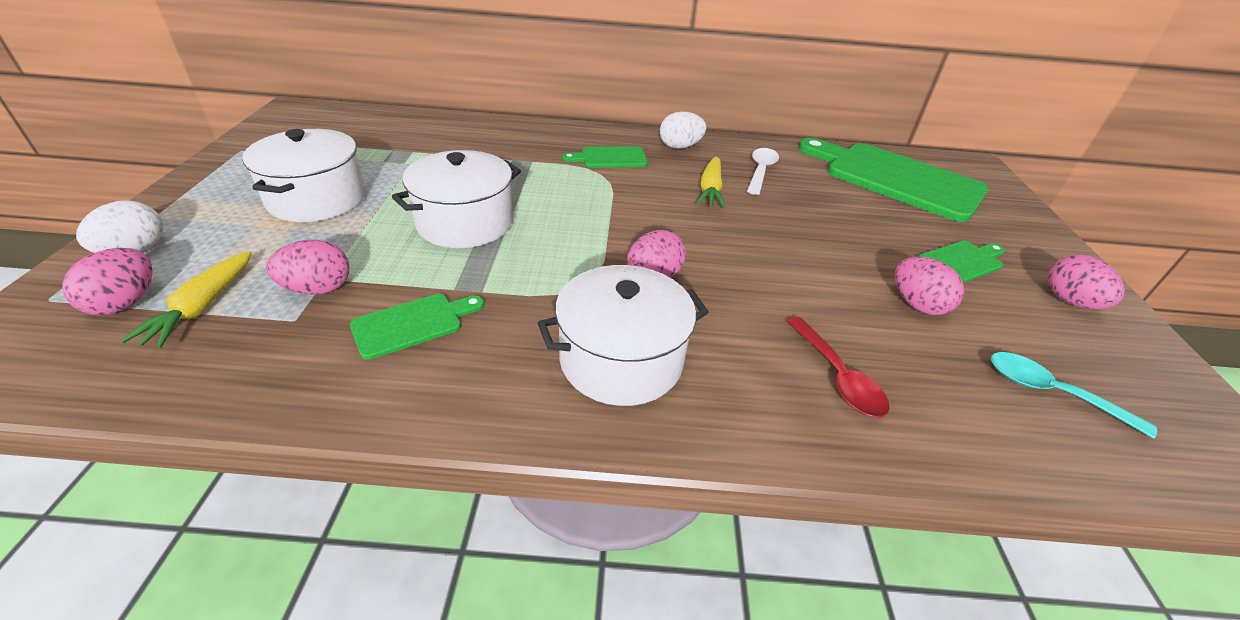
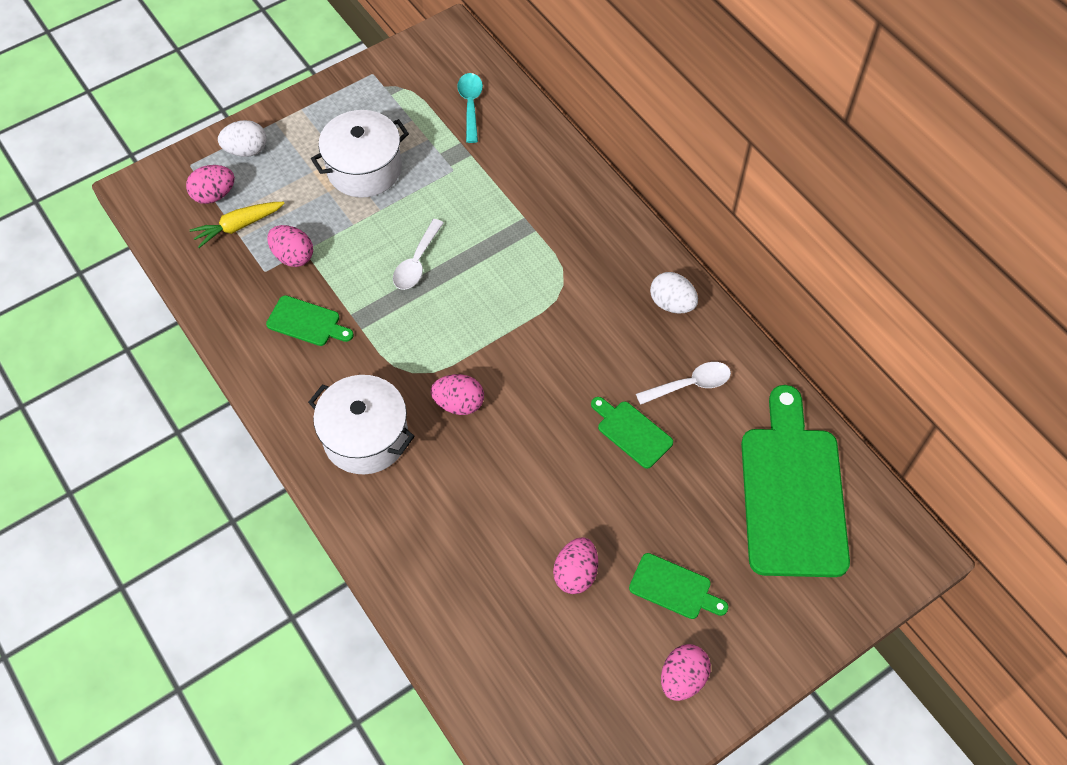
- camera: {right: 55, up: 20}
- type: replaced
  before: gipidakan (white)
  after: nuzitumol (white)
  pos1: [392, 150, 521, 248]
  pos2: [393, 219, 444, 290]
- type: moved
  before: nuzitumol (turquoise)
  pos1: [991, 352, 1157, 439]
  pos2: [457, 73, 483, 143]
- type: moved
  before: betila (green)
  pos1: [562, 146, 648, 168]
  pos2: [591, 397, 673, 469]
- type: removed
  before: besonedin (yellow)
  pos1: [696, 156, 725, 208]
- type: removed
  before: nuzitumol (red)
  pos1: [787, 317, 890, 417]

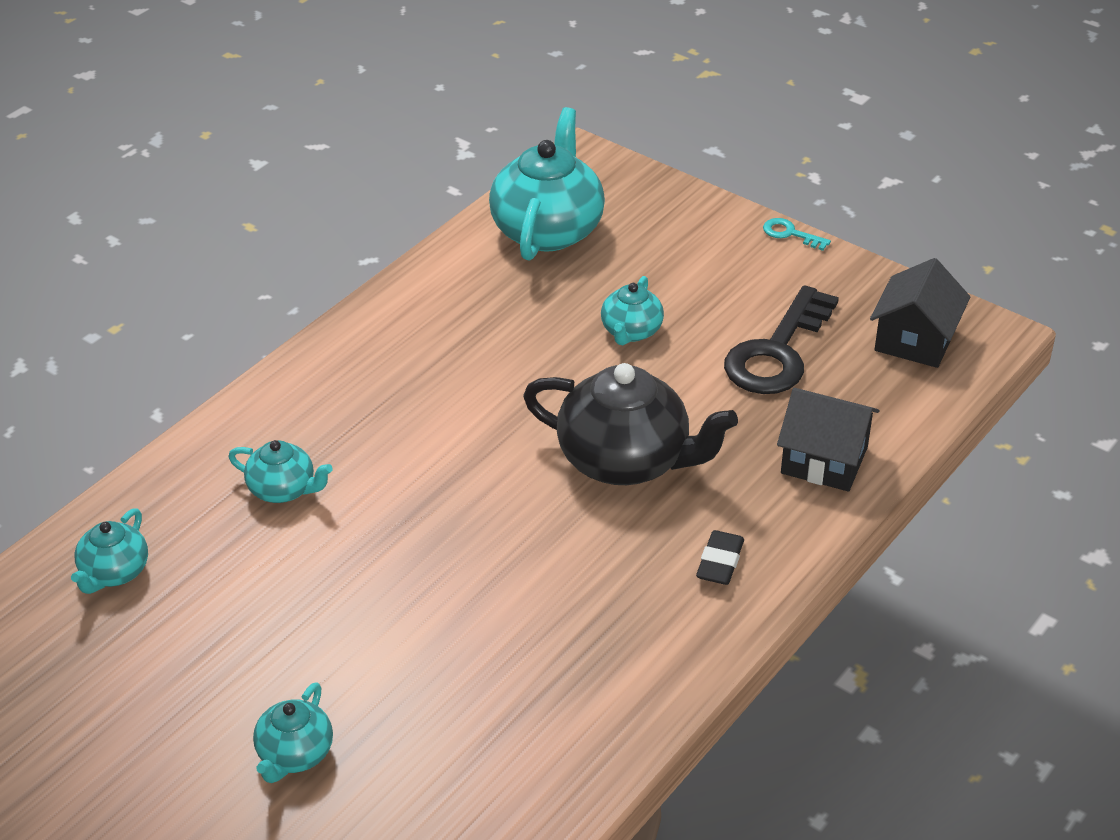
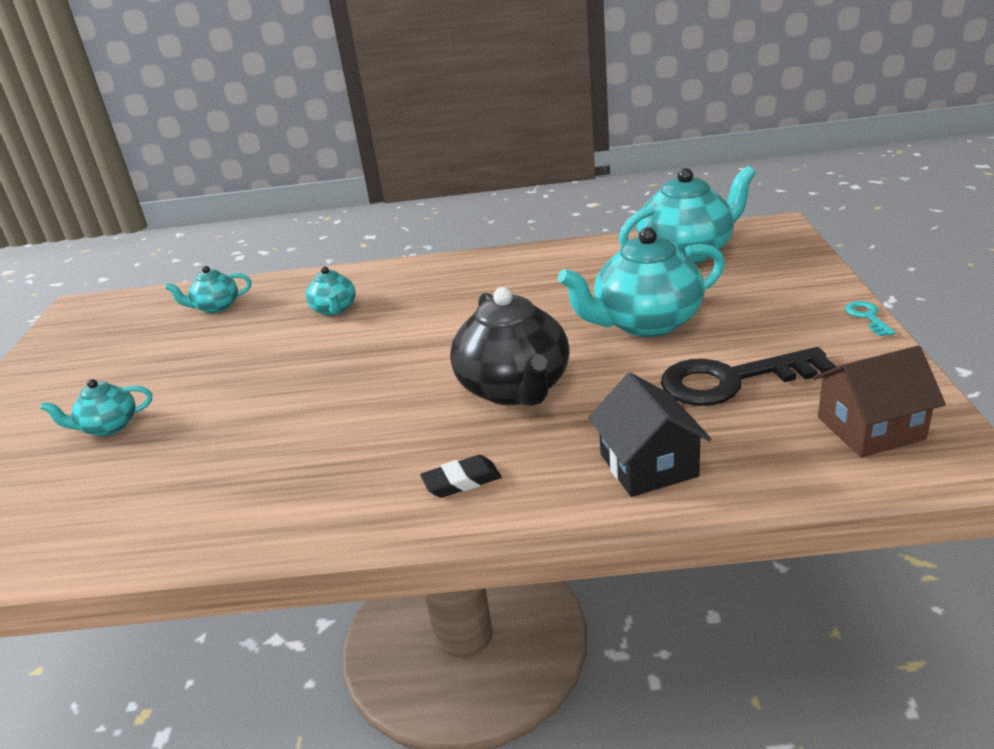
- camera: {right: 55, up: -10}
- type: resized
  before: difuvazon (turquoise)
  pos1: [601, 276, 664, 345]
  pos2: [558, 227, 725, 337]
  scale: 1.94
- type: recoloured
  before: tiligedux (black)
  after: tiligedux (brown)
  pos1: [870, 258, 970, 368]
  pos2: [813, 346, 946, 457]

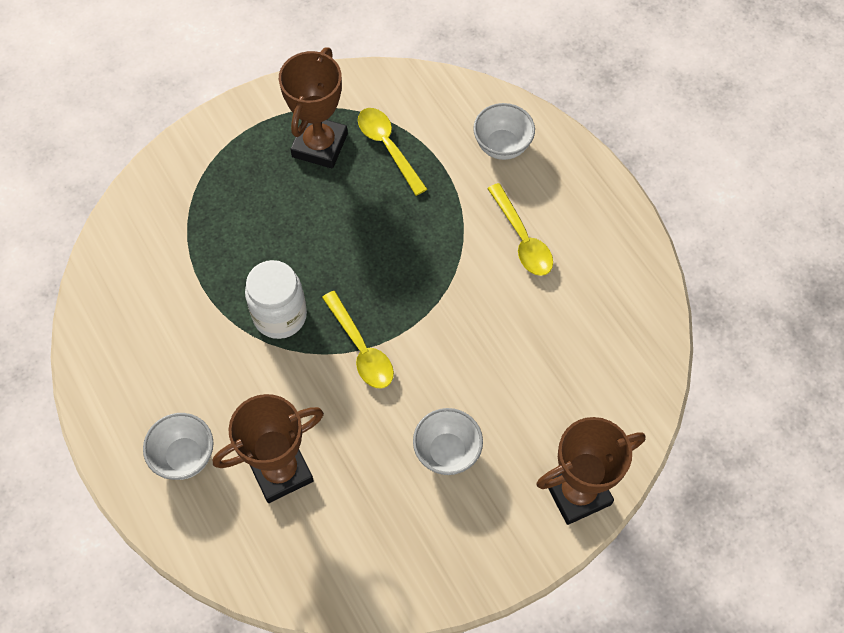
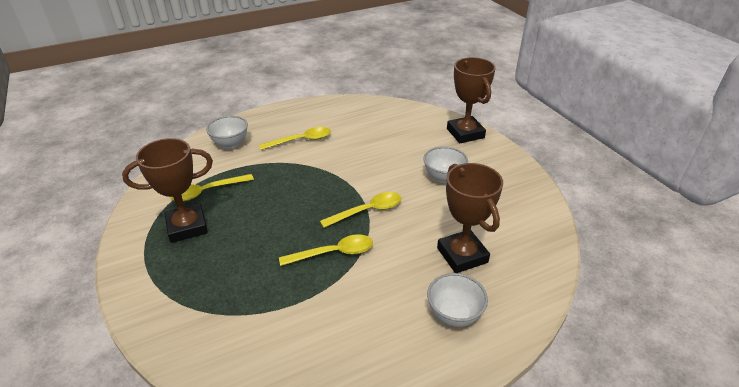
- camera: {right: -85, up: -25}
- type: turned
  before: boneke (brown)
  pos1: [279, 47, 348, 169]
  pos2: [122, 138, 213, 243]
  turn: -45
- type: replaced
  before: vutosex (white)
  after: nuzitumol (yellow)
  pos1: [245, 260, 307, 339]
  pos2: [279, 234, 373, 266]

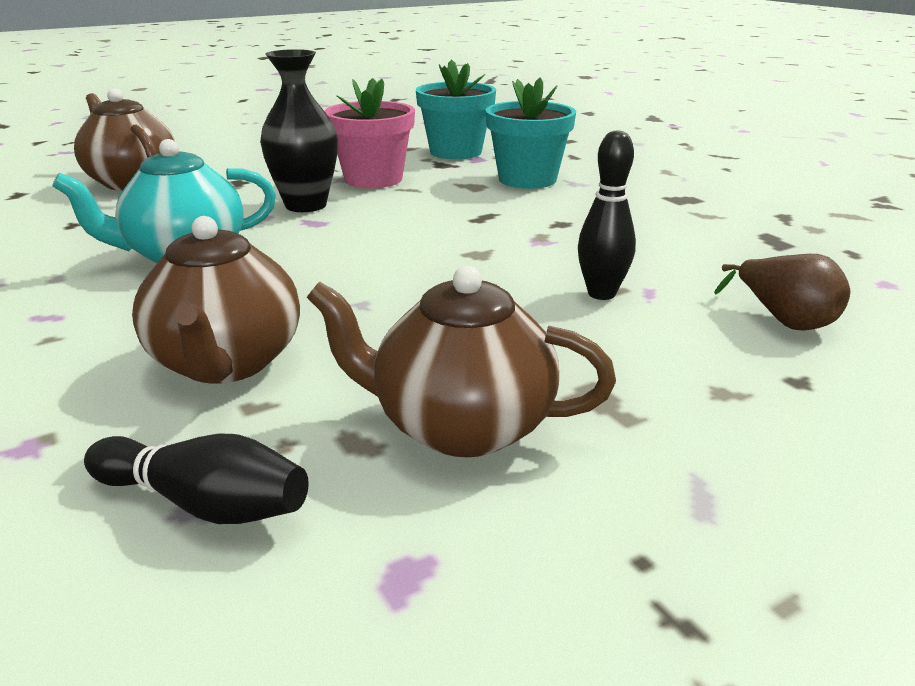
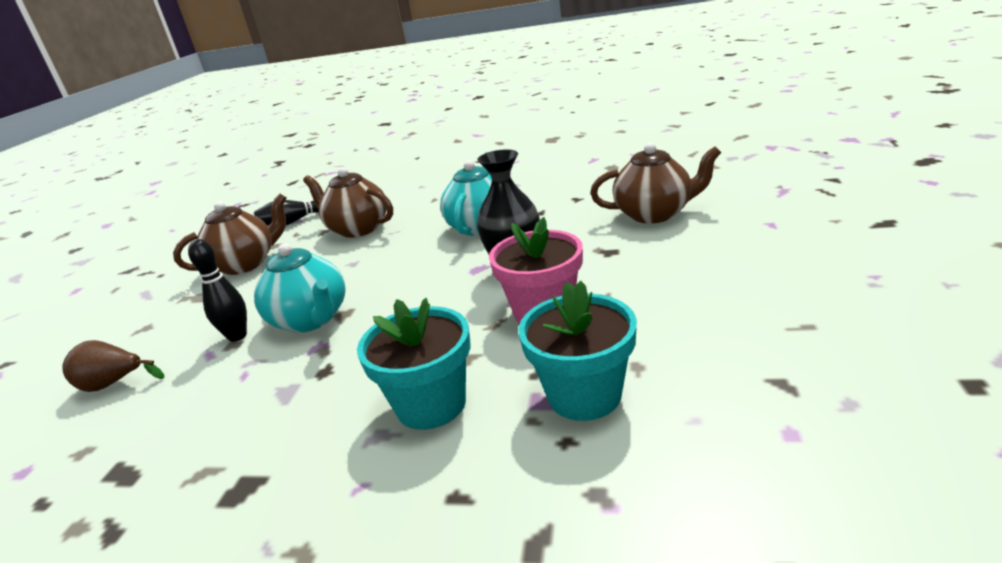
- camera: {right: 135, up: 0}
- type: added
  after: difuvazon (turquoise)
  pos2: [254, 243, 345, 333]

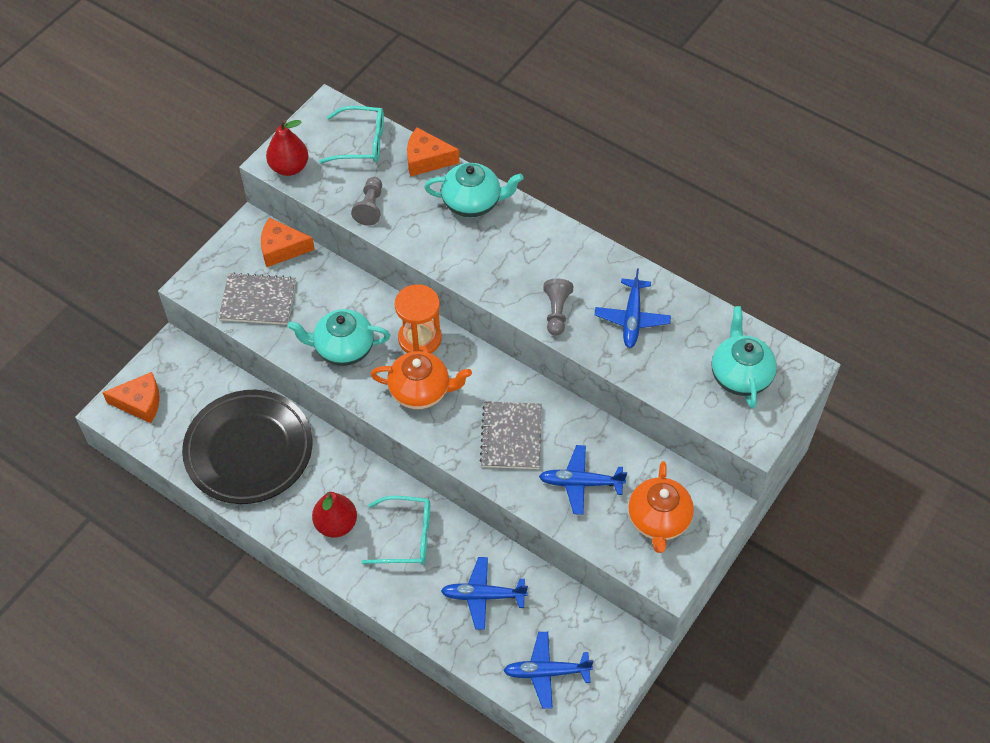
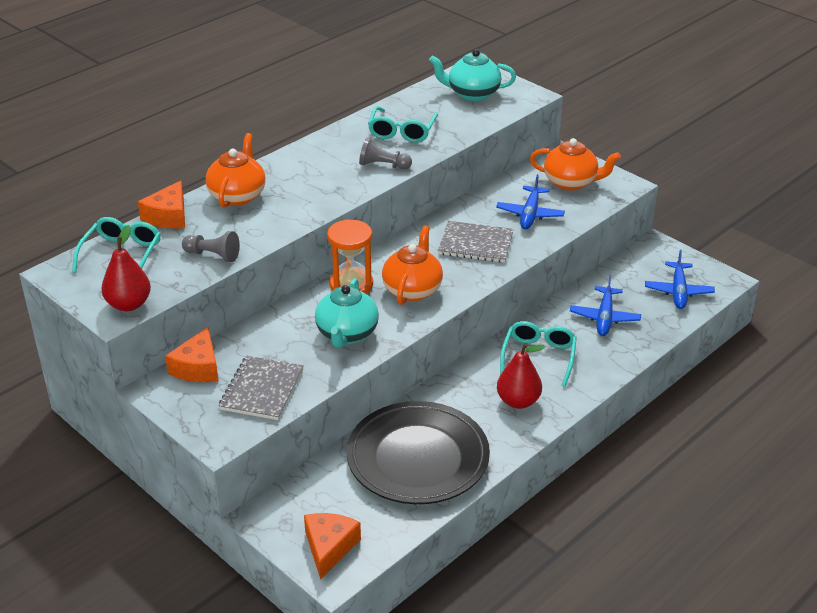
- camera: {right: -80, up: -20}
- type: recoloured
  before: difuvazon (turquoise)
  after: difuvazon (orange)
  pos1: [424, 163, 523, 218]
  pos2: [206, 133, 266, 208]
- type: replaced
  before: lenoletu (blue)
  after: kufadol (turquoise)
  pos1: [595, 268, 671, 348]
  pos2: [368, 106, 438, 143]

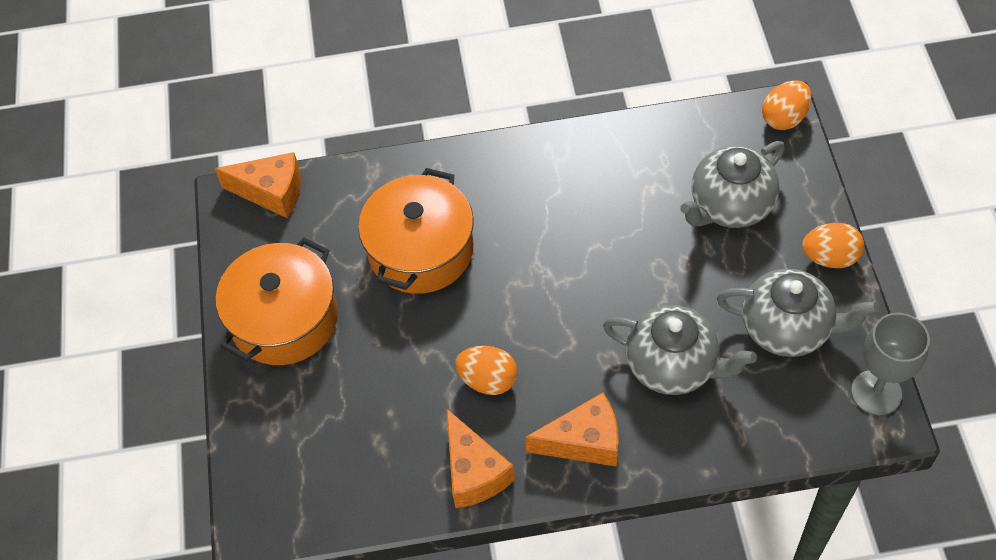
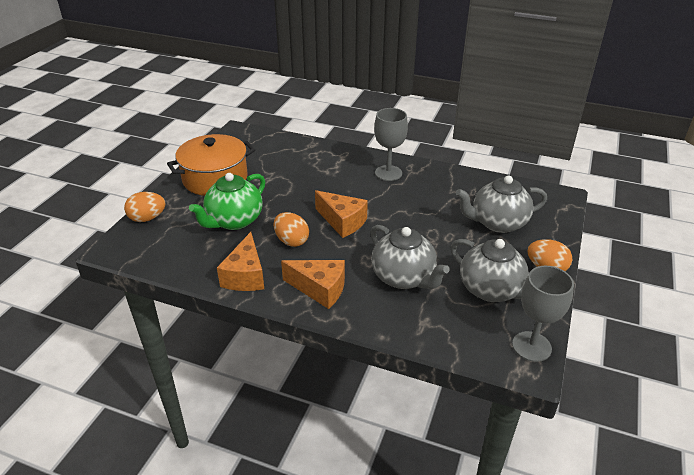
- camera: {right: 25, up: -20}
- type: moved
  before: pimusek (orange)
  pos1: [762, 80, 812, 130]
  pos2: [124, 192, 166, 222]
- type: added
  after: difuvazon (green)
  pos2: [189, 173, 265, 230]
- type: moved
  before: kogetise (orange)
  pos1: [215, 152, 301, 218]
  pos2: [315, 190, 368, 238]
- type: added
  after: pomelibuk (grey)
  pos2: [374, 108, 408, 181]
- type: removed
  before: gipidakan (orange)
  pos1: [358, 168, 474, 294]

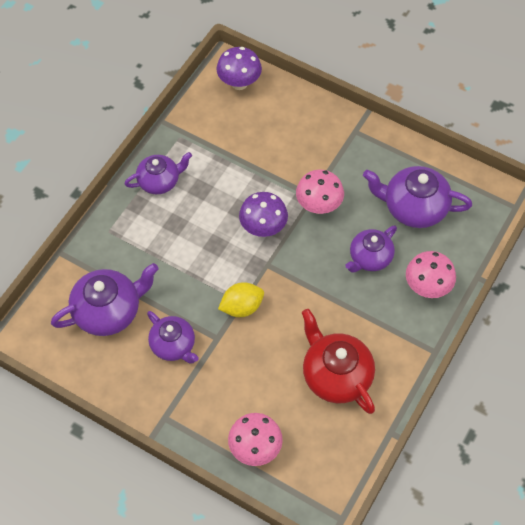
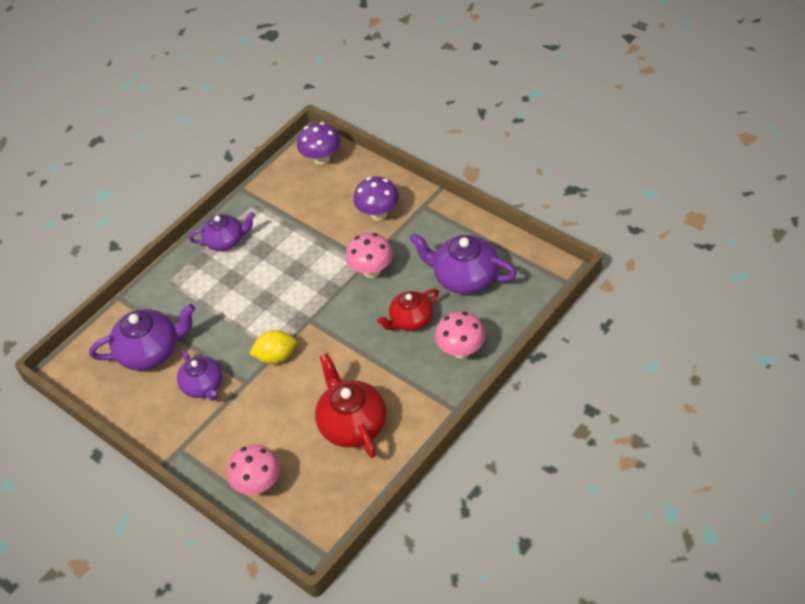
- camera: {right: 15, up: -10}
- type: moved
  before: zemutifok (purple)
  pos1: [239, 192, 288, 237]
  pos2: [353, 176, 399, 220]
- type: recoloured
  before: difuvazon (purple)
  after: difuvazon (red)
  pos1: [345, 225, 397, 272]
  pos2: [377, 289, 439, 331]

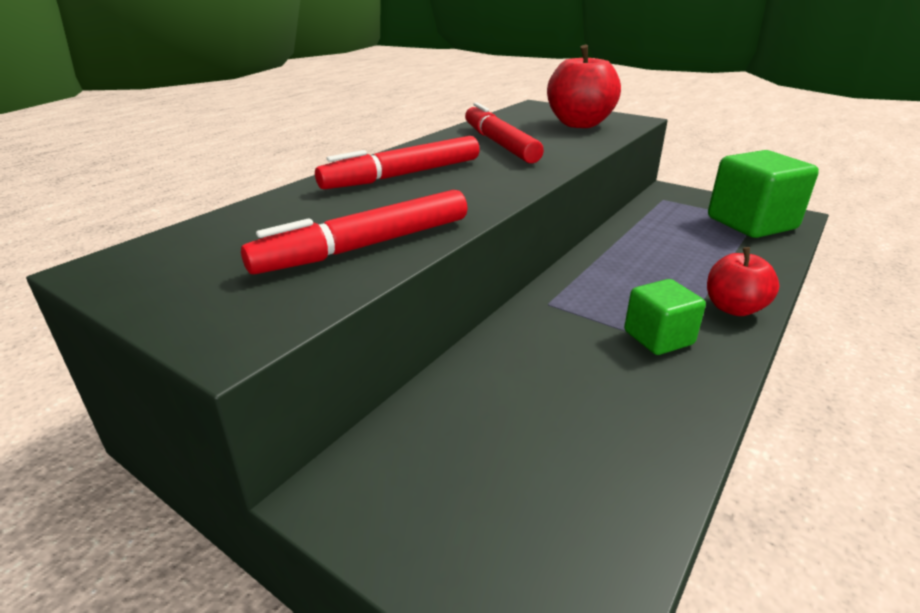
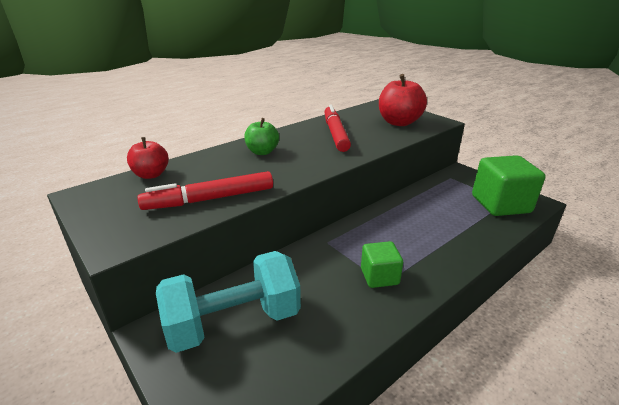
- camera: {right: 15, up: 0}
- type: moved
  before: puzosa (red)
  pos1: [707, 247, 779, 316]
  pos2: [127, 137, 169, 179]
- type: added
  after: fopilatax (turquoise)
  pos2: [156, 251, 301, 353]
- type: replaced
  before: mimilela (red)
  after: puzosa (green)
  pos1: [315, 136, 480, 190]
  pos2: [244, 118, 279, 155]

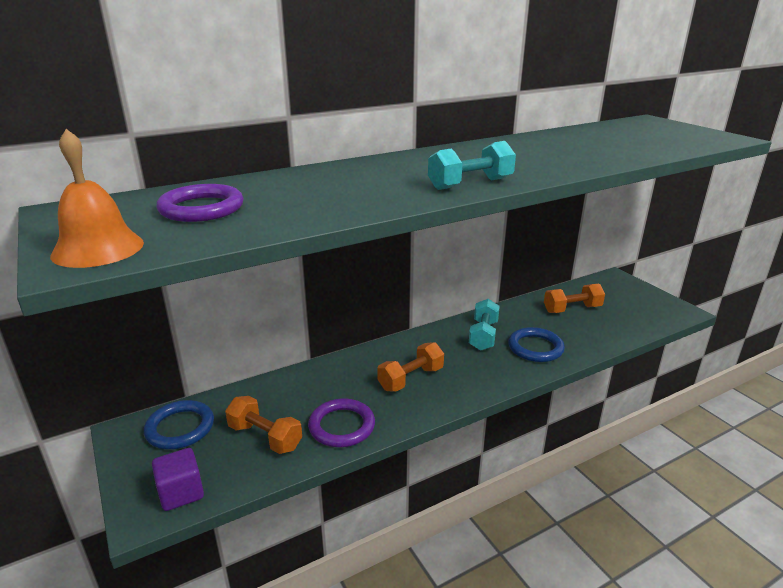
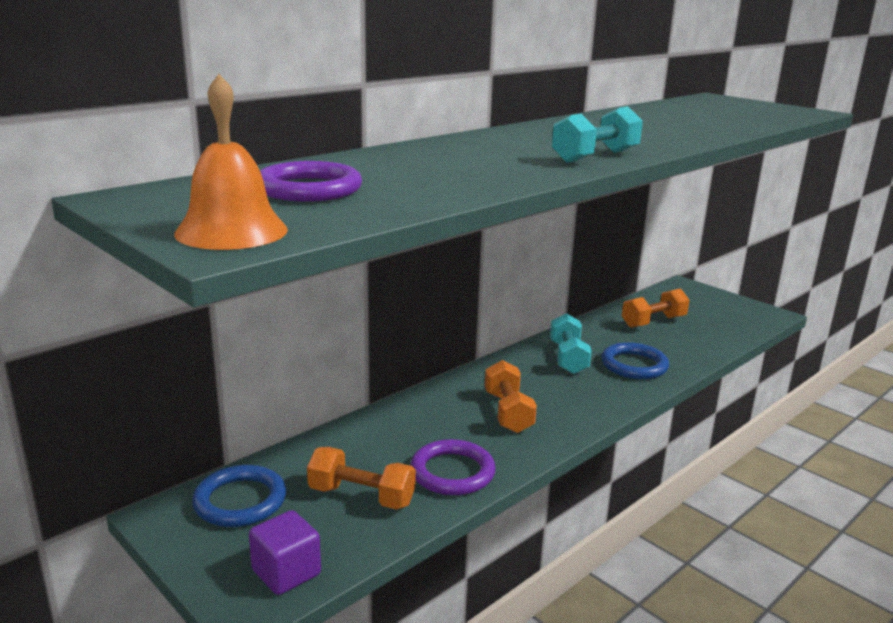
- camera: {right: -15, up: -5}
- type: turned
  before: fopilatax (orange)
  pos1: [377, 342, 444, 392]
  pos2: [485, 360, 537, 433]
  turn: -45

